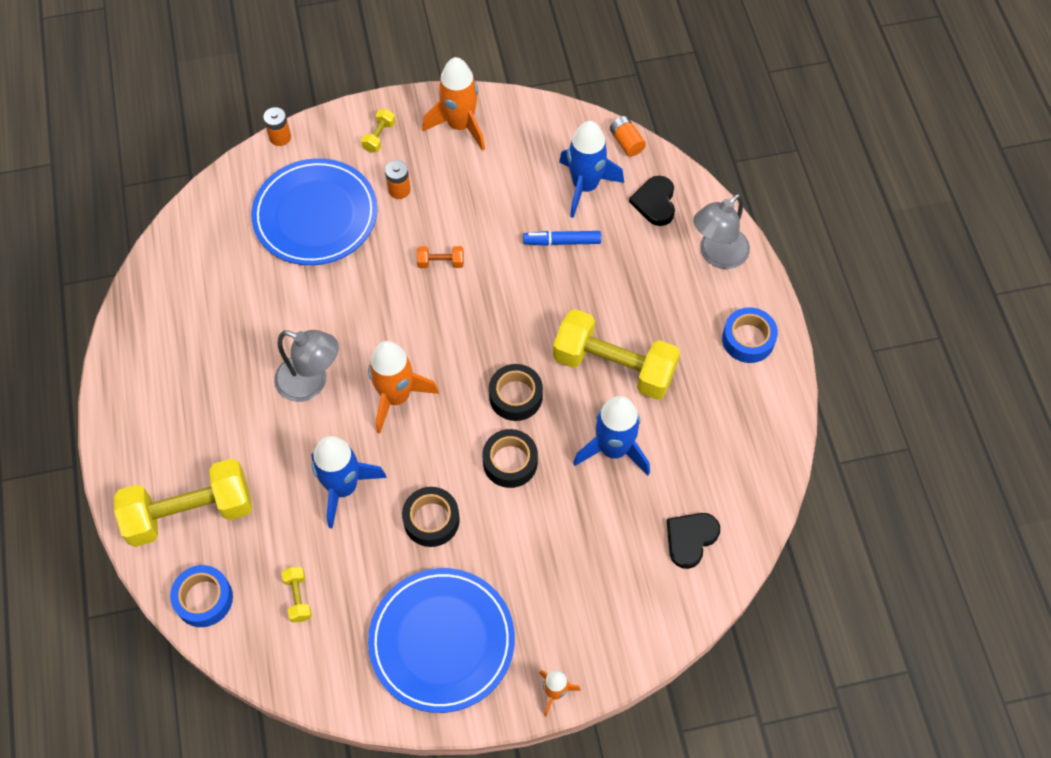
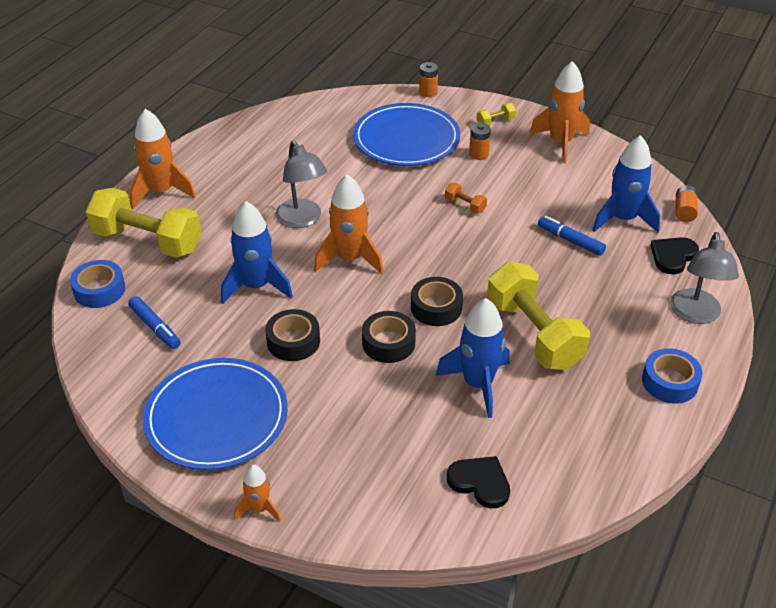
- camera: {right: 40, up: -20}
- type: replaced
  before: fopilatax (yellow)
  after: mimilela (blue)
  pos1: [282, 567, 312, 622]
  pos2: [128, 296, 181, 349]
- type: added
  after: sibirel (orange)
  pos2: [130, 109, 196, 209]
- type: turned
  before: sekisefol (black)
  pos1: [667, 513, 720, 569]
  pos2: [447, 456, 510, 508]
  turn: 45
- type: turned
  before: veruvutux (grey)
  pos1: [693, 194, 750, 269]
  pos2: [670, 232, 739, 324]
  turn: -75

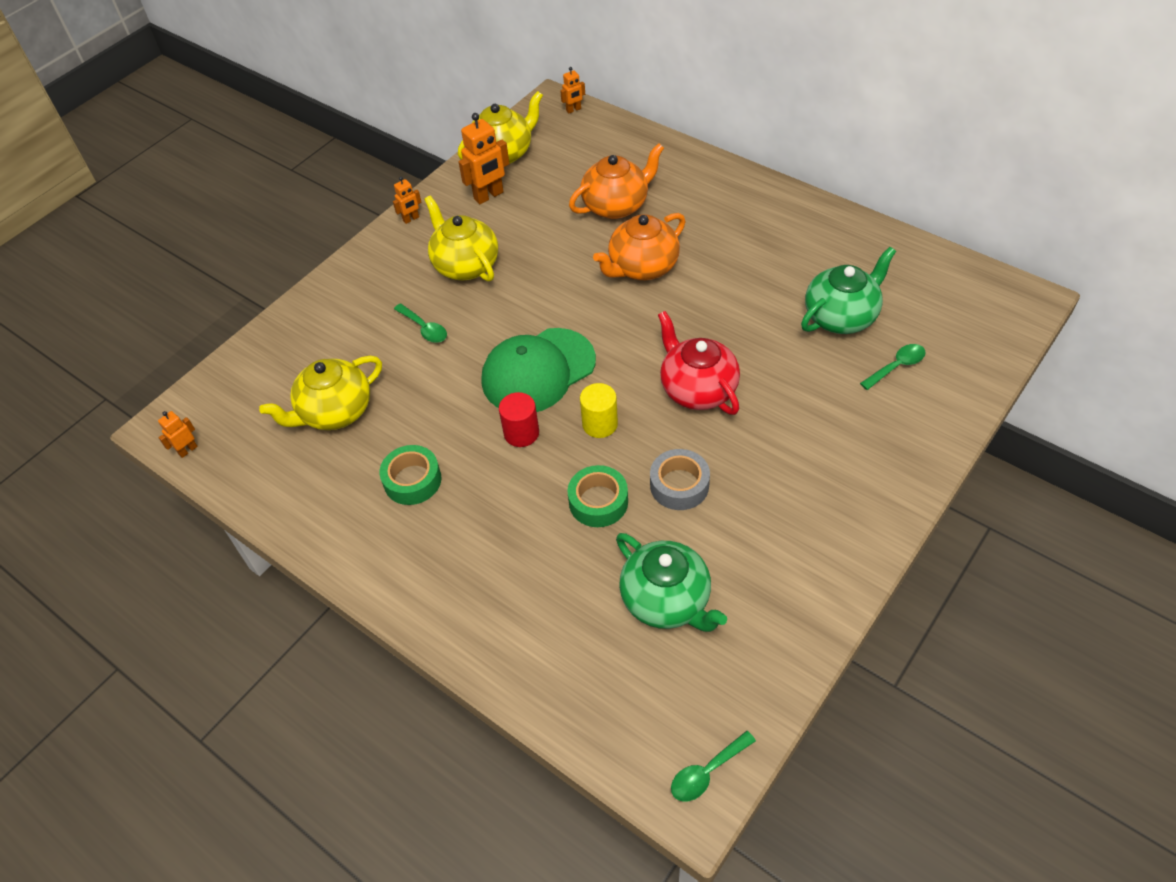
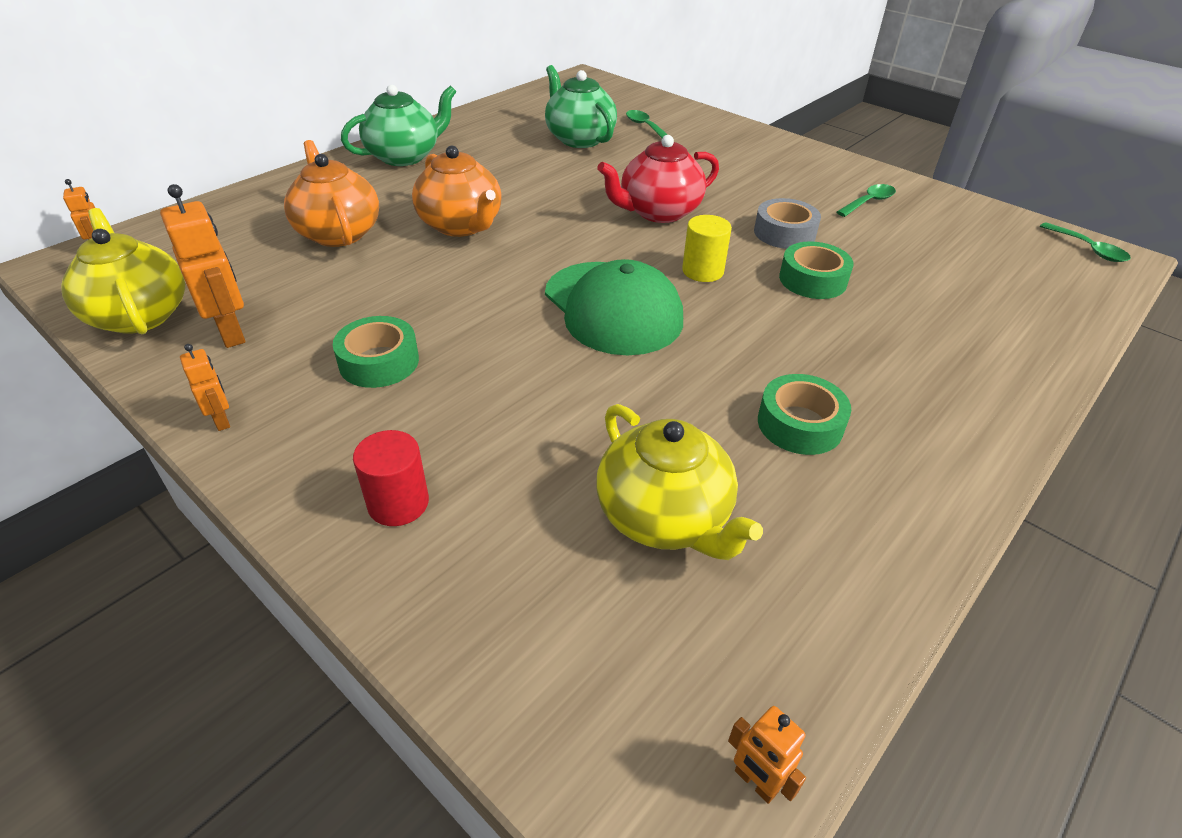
- camera: {right: -90, up: -10}
- type: replaced
  before: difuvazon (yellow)
  after: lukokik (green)
  pos1: [424, 195, 498, 282]
  pos2: [333, 316, 419, 388]
- type: moved
  before: difuvazon (green)
  pos1: [616, 533, 727, 632]
  pos2: [341, 85, 456, 166]
- type: moved
  before: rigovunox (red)
  pos1: [499, 392, 539, 447]
  pos2: [353, 430, 429, 526]
- type: moved
  before: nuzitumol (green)
  pos1: [394, 303, 447, 343]
  pos2: [837, 184, 896, 217]

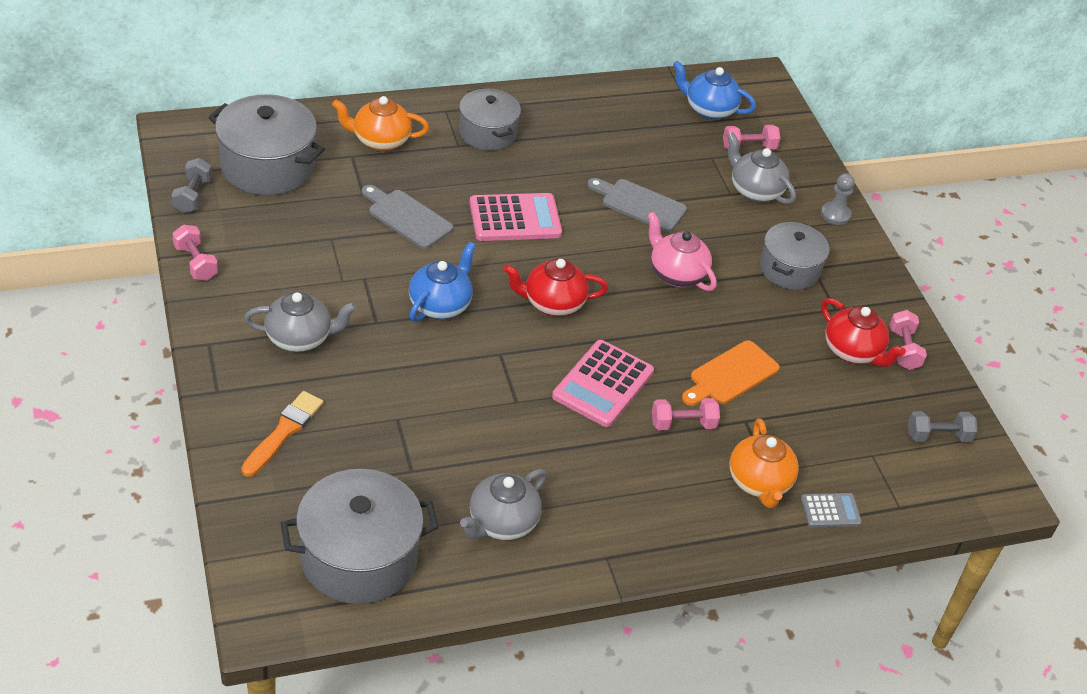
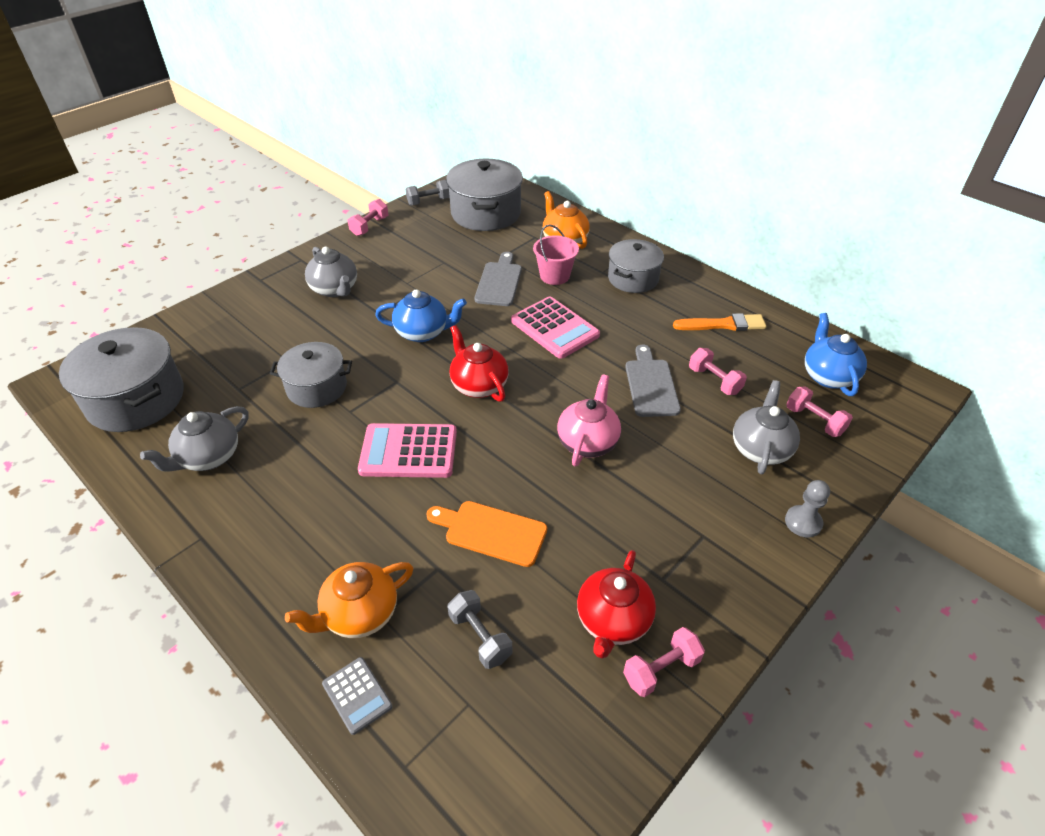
- camera: {right: 65, up: 0}
- type: turned
  before: difuvazon (grey)
  pos1: [460, 469, 547, 540]
  pos2: [140, 406, 249, 472]
  turn: -60
- type: moved
  before: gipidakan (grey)
  pos1: [760, 222, 829, 290]
  pos2: [270, 342, 352, 408]
- type: moved
  before: fopilatax (grey)
  pos1: [908, 411, 977, 442]
  pos2: [447, 590, 512, 669]
- type: added
  after: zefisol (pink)
  pos2: [533, 224, 579, 285]
- type: moved
  before: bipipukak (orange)
  pos1: [241, 391, 323, 477]
  pos2: [673, 313, 766, 331]
- type: moved
  before: fopilatax (pink)
  pos1: [652, 398, 720, 430]
  pos2: [689, 348, 747, 395]

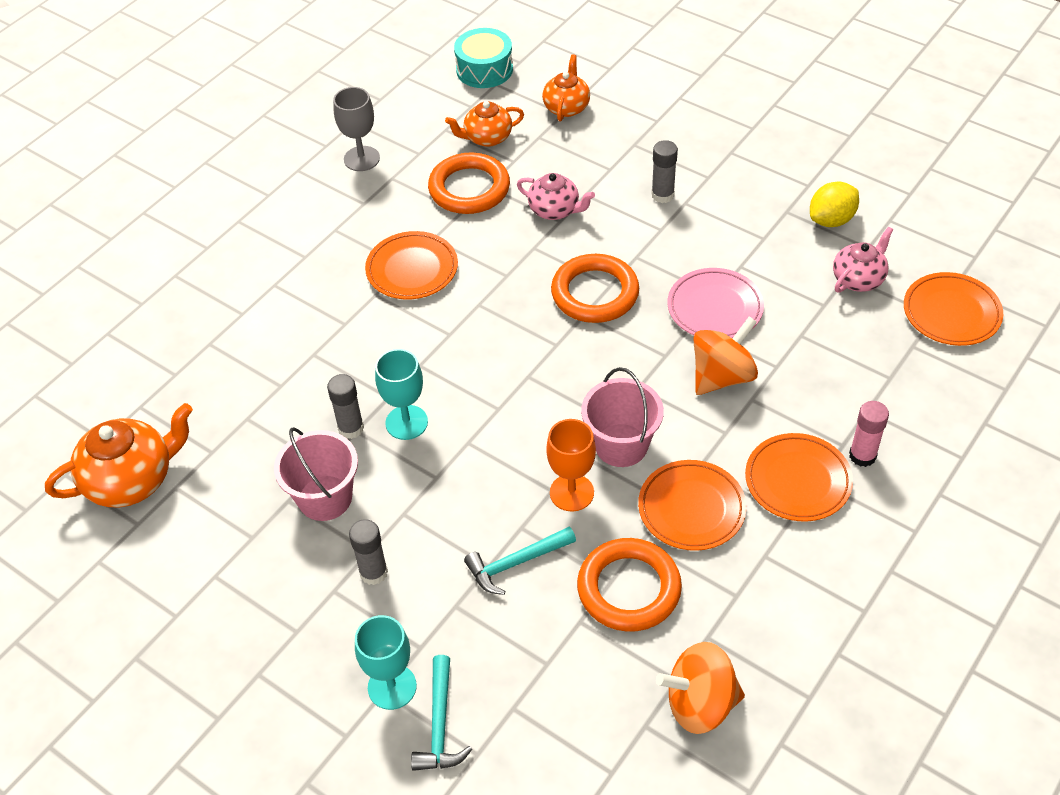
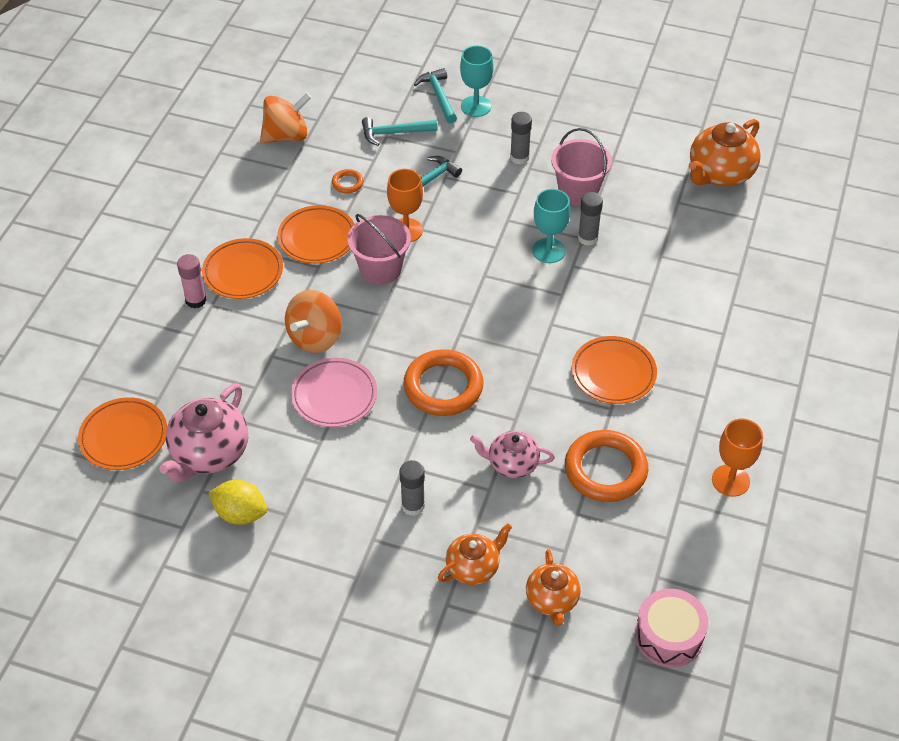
- camera: {right: 160, up: 0}
- type: resized
  before: difuvazon (pink)
  pos1: [833, 227, 893, 293]
  pos2: [159, 383, 248, 482]
  scale: 1.6
- type: turned
  before: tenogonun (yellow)
  pos1: [810, 182, 859, 227]
  pos2: [208, 480, 267, 525]
  turn: 75
- type: resized
  before: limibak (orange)
  pos1: [577, 538, 682, 632]
  pos2: [332, 169, 363, 193]
  scale: 0.45
- type: added
  after: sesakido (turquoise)
  pos2: [362, 117, 438, 146]
- type: moved
  before: difuvazon (orange)
  pos1: [445, 101, 524, 147]
  pos2: [438, 523, 512, 585]
- type: recoloured
  before: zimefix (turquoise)
  after: zimefix (pink)
  pos1: [454, 28, 513, 88]
  pos2: [635, 589, 708, 668]
- type: recoloured
  before: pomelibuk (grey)
  after: pomelibuk (orange)
  pos1: [333, 87, 380, 171]
  pos2: [712, 419, 763, 497]

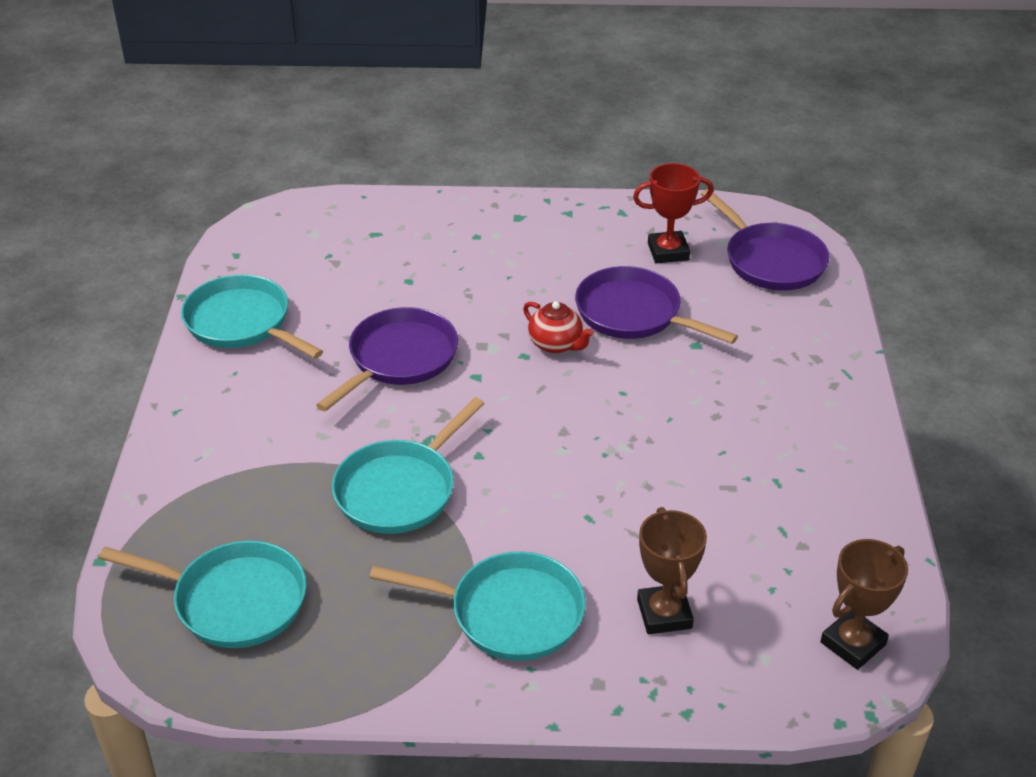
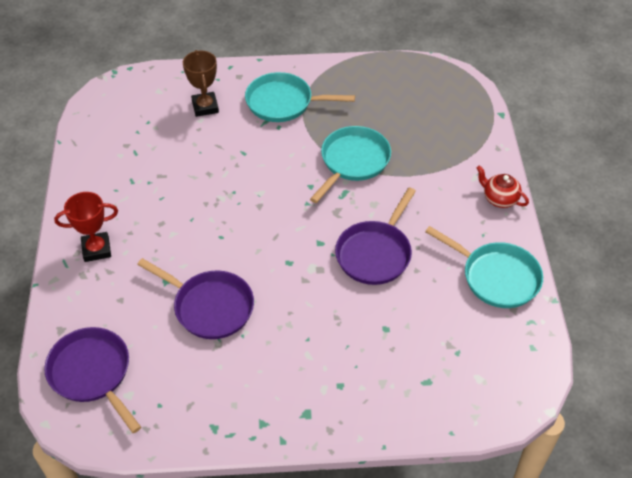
- camera: {right: 175, up: 10}
- type: moved
  before: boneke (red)
  pos1: [633, 163, 713, 263]
  pos2: [54, 192, 118, 262]
- type: moved
  before: difuvazon (red)
  pos1: [523, 301, 594, 353]
  pos2: [477, 165, 529, 208]
- type: removed
  before: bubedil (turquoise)
  pos1: [99, 541, 307, 648]
- type: removed
  before: boneke (brown)
  pos1: [821, 539, 908, 670]

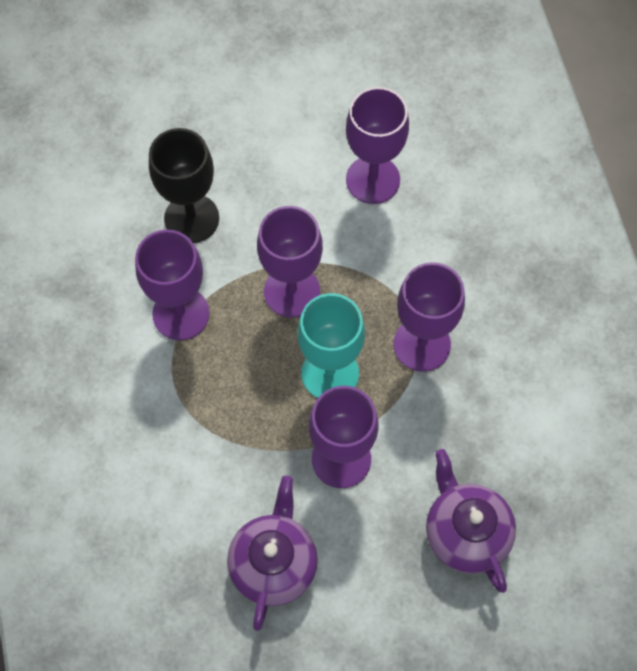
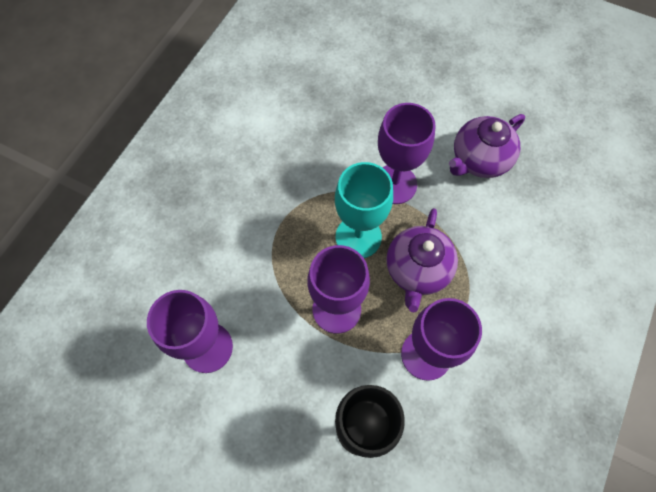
- camera: {right: -140, up: 0}
- type: moved
  before: difuvazon (purple)
  pos1: [426, 449, 516, 593]
  pos2: [386, 208, 458, 312]
- type: removed
  before: pomelibuk (purple)
  pos1: [393, 262, 465, 372]

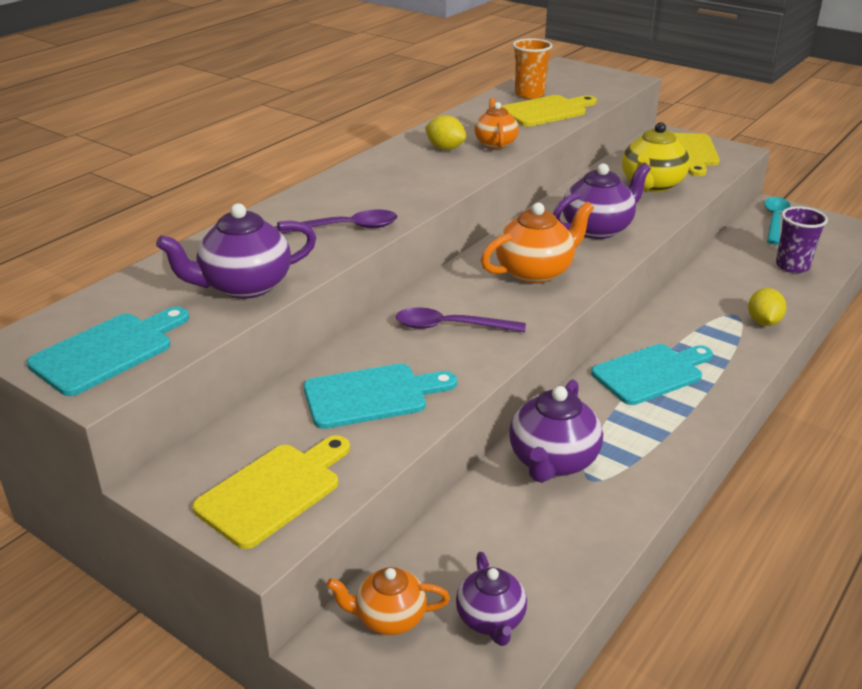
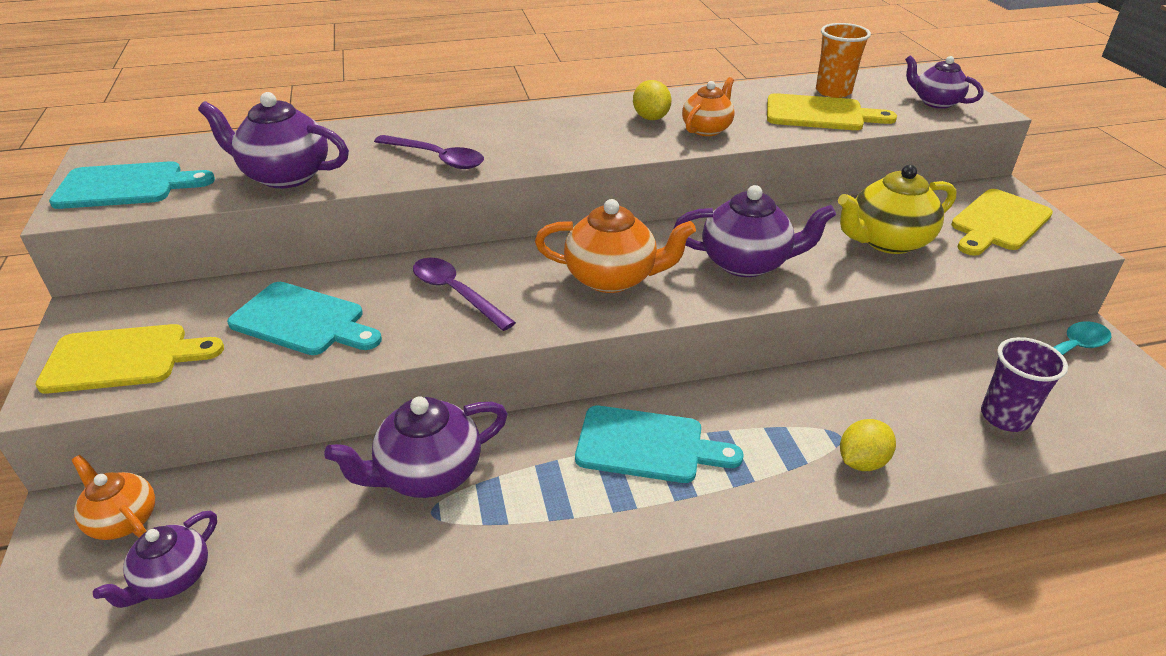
- camera: {right: 40, up: 5}
- type: added
  after: difuvazon (purple)
  pos2: [905, 55, 983, 109]

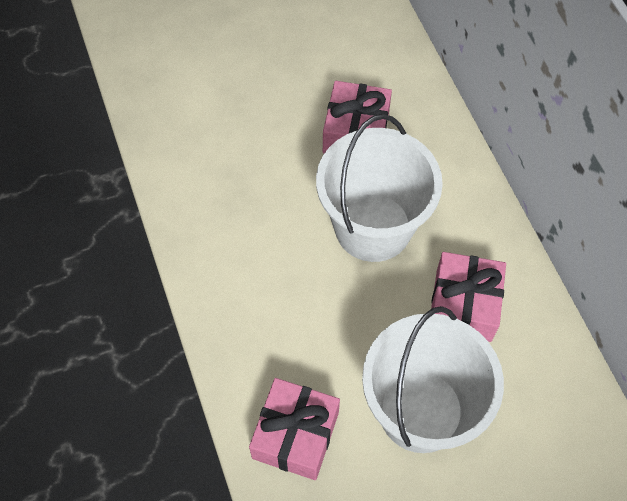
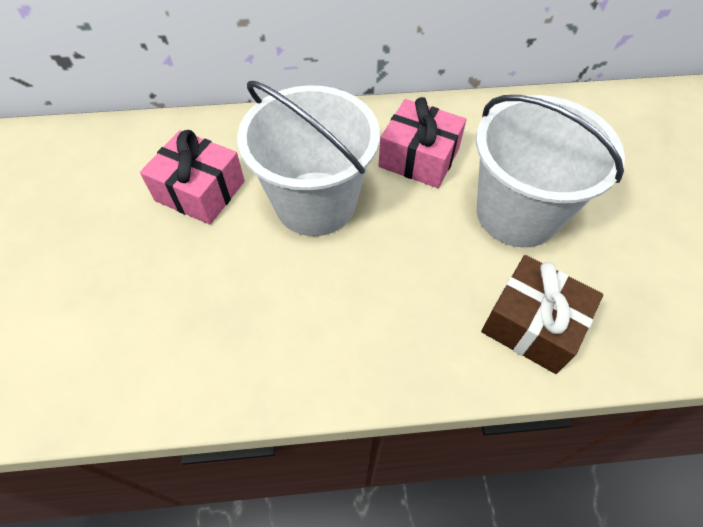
- camera: {right: -75, up: -5}
- type: recoloured
  before: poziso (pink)
  after: poziso (brown)
  pos1: [249, 378, 340, 480]
  pos2: [481, 255, 603, 374]

